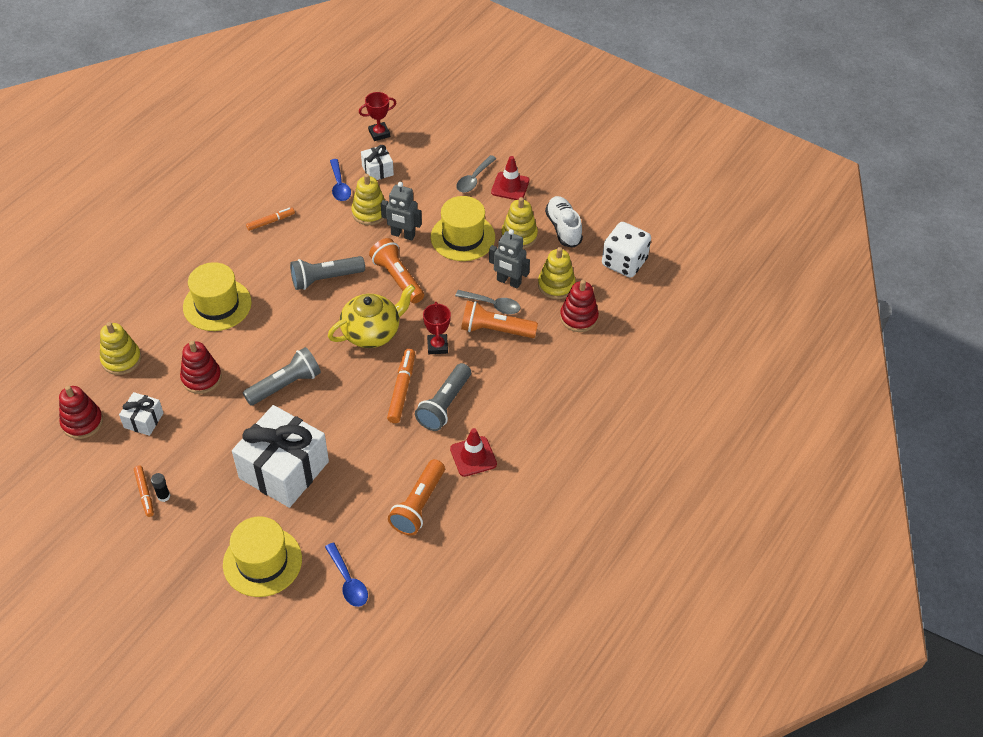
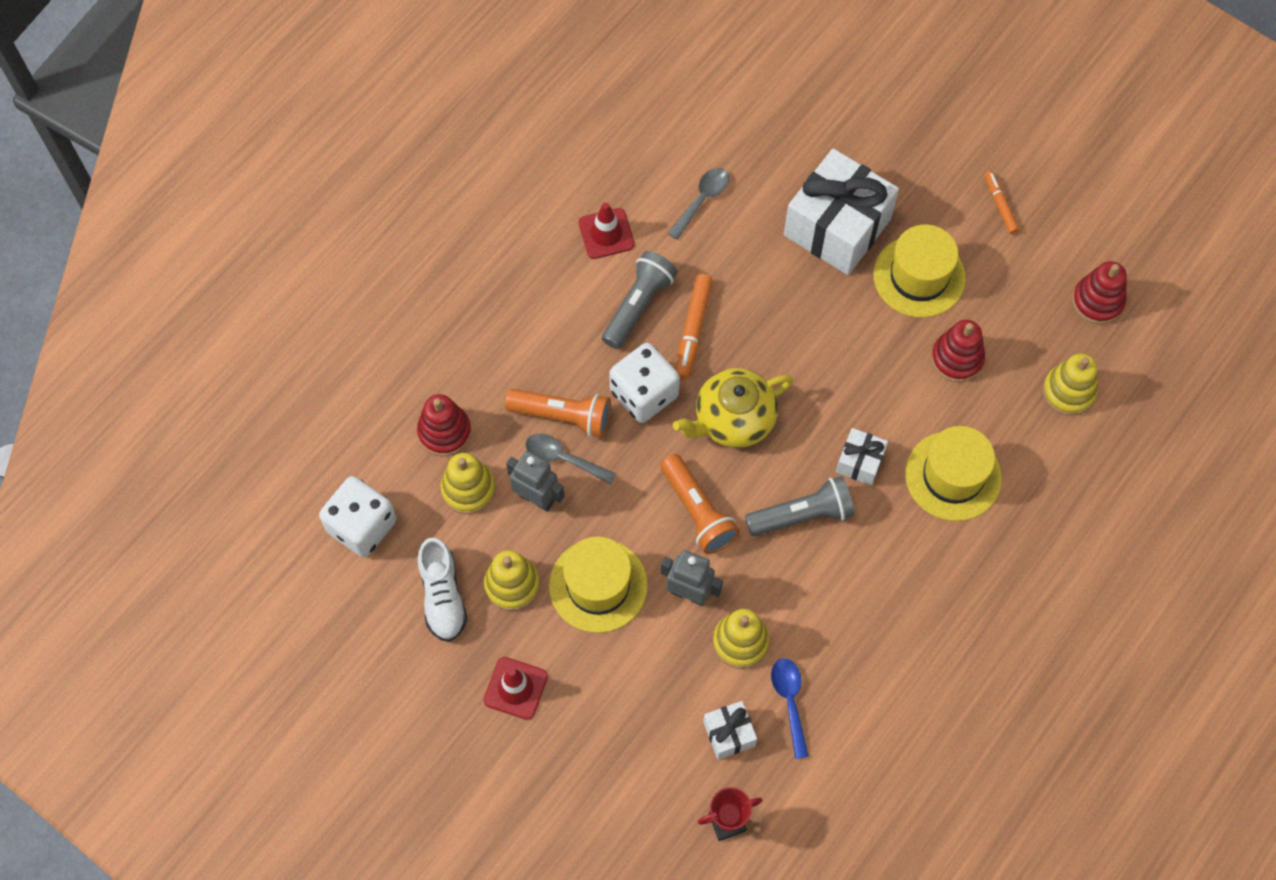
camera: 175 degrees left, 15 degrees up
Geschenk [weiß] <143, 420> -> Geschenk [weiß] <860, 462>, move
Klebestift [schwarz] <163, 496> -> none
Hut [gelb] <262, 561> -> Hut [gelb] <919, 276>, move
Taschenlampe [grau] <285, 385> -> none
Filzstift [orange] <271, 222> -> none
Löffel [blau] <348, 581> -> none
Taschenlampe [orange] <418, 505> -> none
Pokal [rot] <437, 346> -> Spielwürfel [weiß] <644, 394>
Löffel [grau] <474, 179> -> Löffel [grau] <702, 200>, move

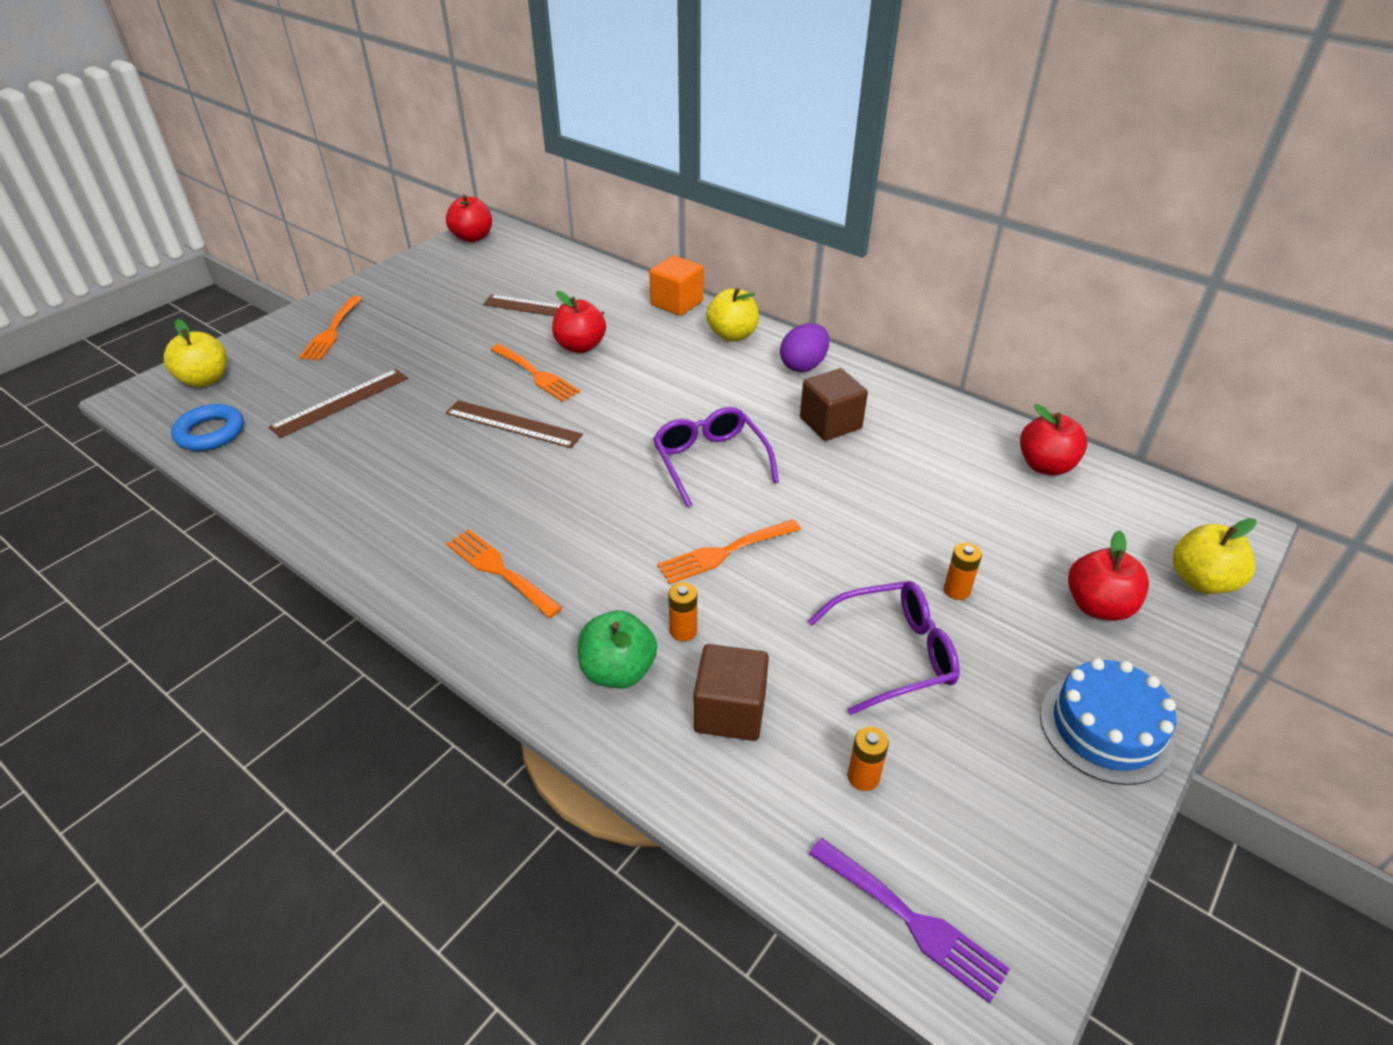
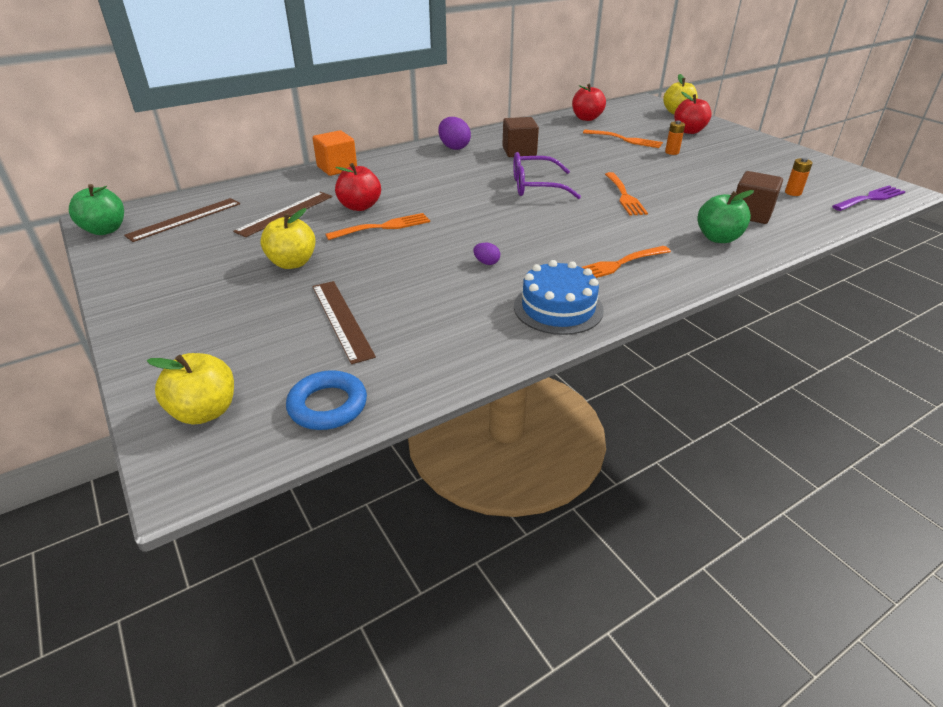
camera: 70 degrees left, 5 degrees down
Gabel [orange] <331, 331> -> Gabel [orange] <625, 140>, move
Apfel [rot] <472, 237> -> Apfel [grün] <105, 230>
Lineal [braun] <513, 424> -> Lineal [braun] <185, 219>, move
Batterie [orange] <683, 631> -> none
Apfel [gelb] <732, 335> -> Apfel [gelb] <292, 263>, move
Brille [lila] <894, 654> -> none
Kuchen [blau] <1105, 728> -> Kuchen [blau] <558, 308>, move
none -> Ei [lila] <486, 263>

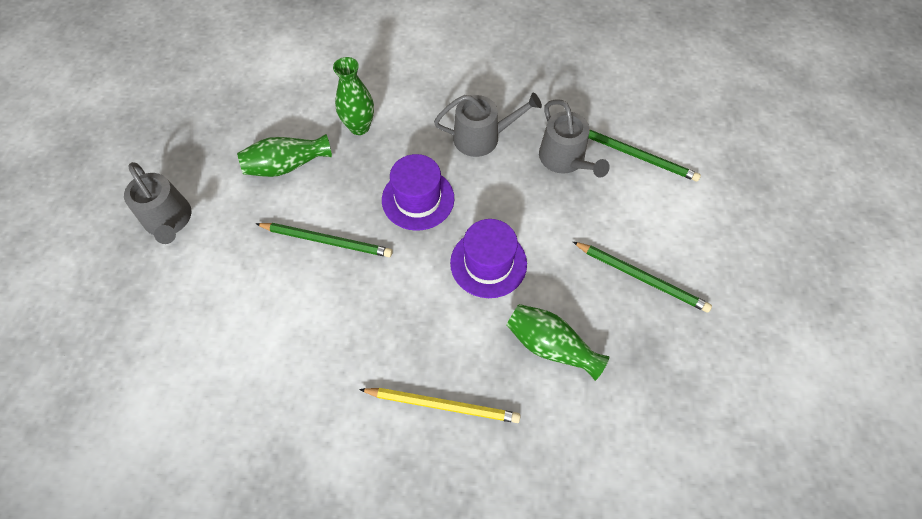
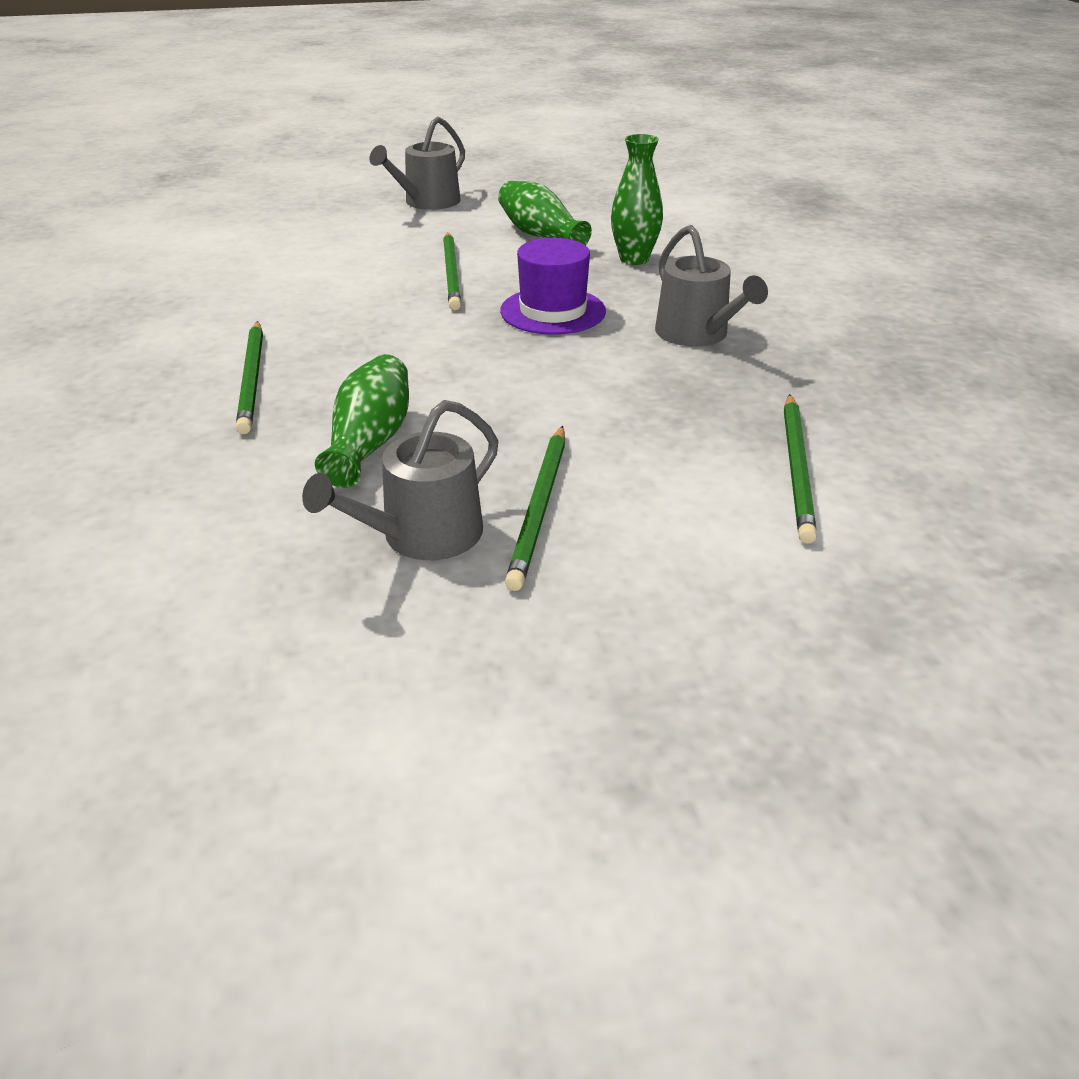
camera: 70 degrees right, 25 degrees down
Bleistift [gelb] <443, 405> -> Bleistift [grün] <252, 379>
Hut [lila] <488, 263> -> none
Gießkanne [grau] <565, 159> -> Gießkanne [grau] <422, 536>, move

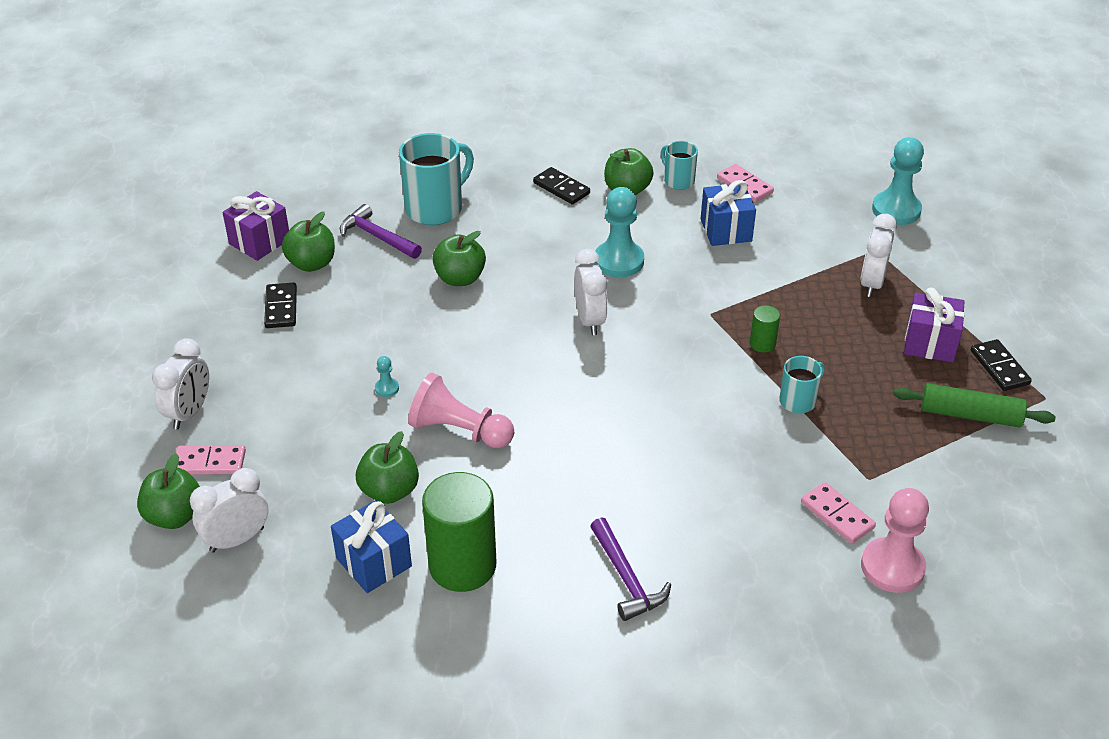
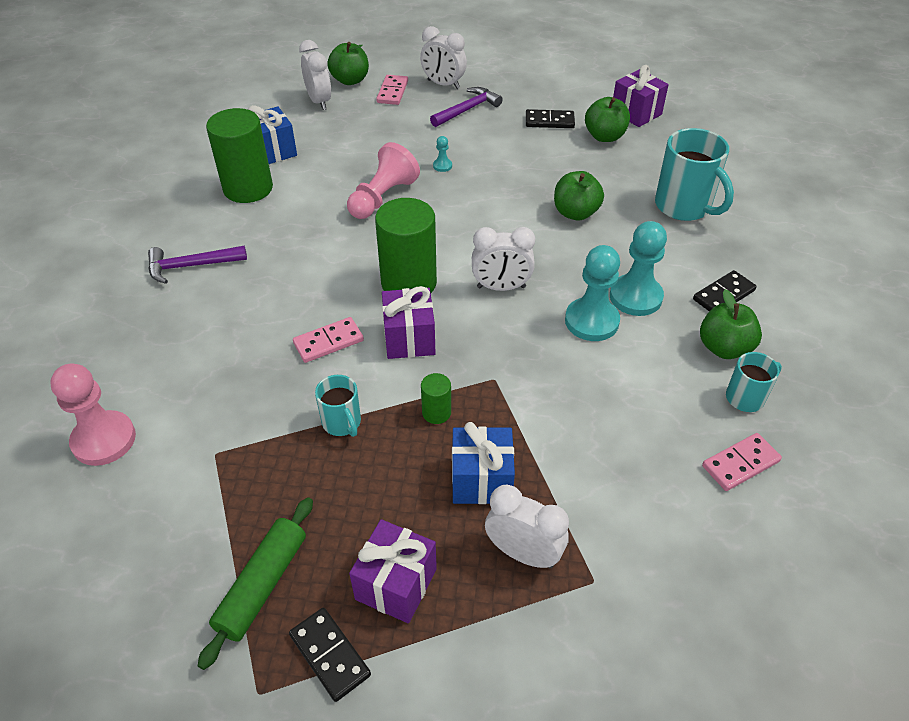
camera: 100 degrees right, 5 degrees up
Hammer [lila] <377, 236> -> Hammer [lila] <467, 109>, move
Apfel [grün] <389, 491> -> none
Geschenk [blau] <726, 230> -> Geschenk [blau] <481, 480>, move
Dominostein [rosa] <837, 515> -> Dominostein [rosa] <328, 342>, move
Bauer [türkis] <896, 210> -> Bauer [türkis] <635, 297>, move
Dominostein [schwarz] <999, 367> -> Dominostein [schwarz] <329, 655>, 60 degrees clockwise
none -> Vollzylinder [grün] <409, 283>
none -> Geschenk [lila] <409, 338>

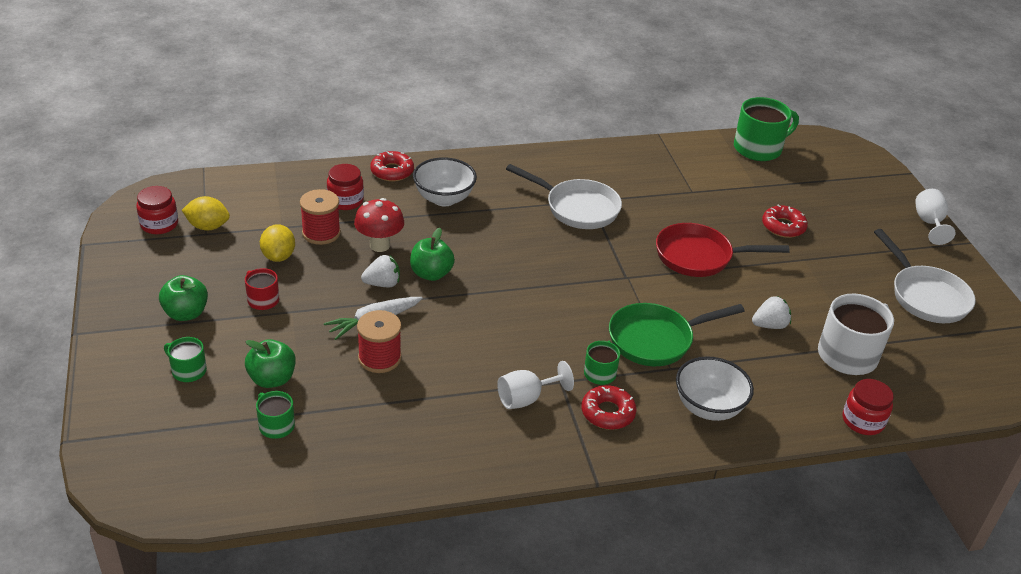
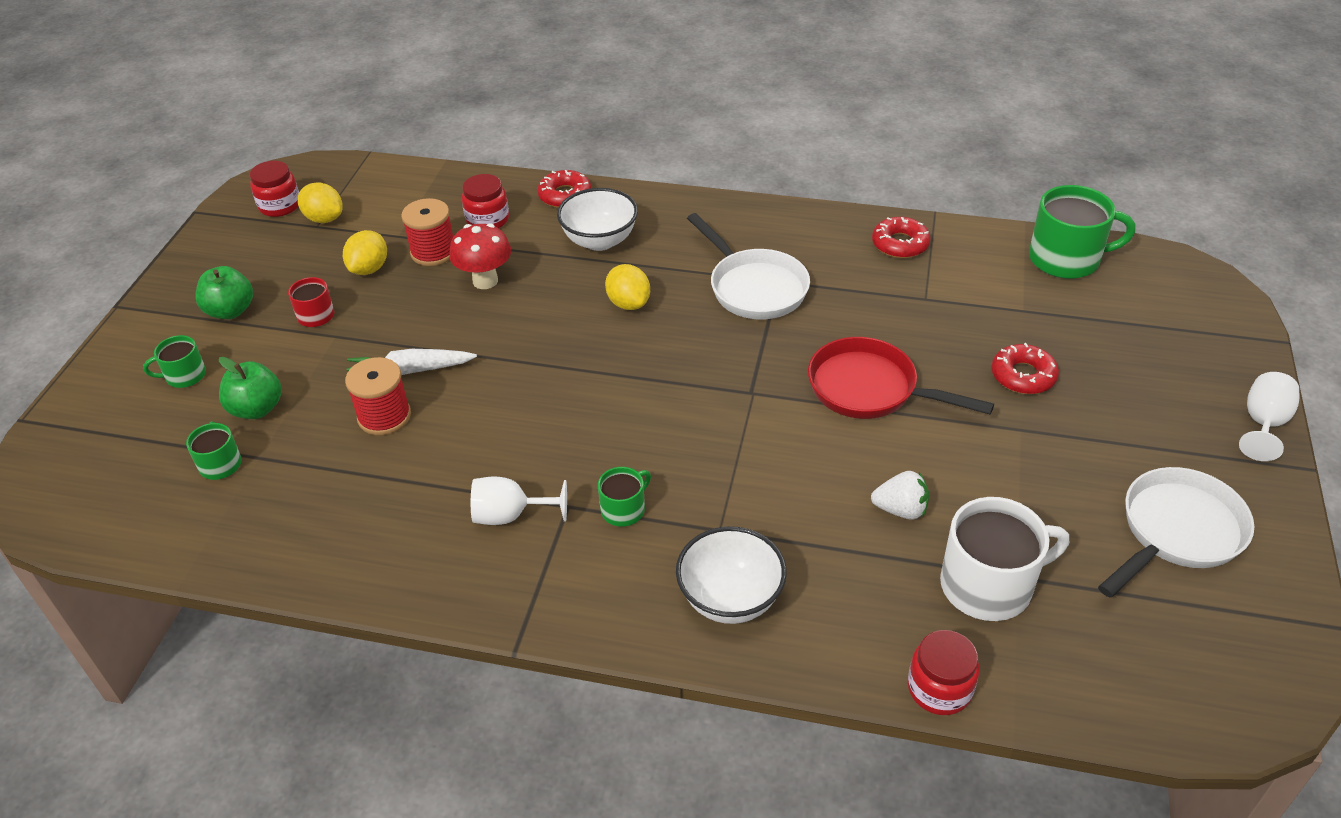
camera: 30 degrees right, 5 degrees up
Tasse [grün] <188, 370> -> Tasse [grün] <185, 376>, 75 degrees counterclockwise
Erdbeere [weiß] <382, 284> -> none
Apfel [grün] <431, 274> -> none
Donut [rot] <607, 413> -> Donut [rot] <900, 244>, move
Pfanne [grün] <656, 339> -> none
Pfanne [weiß] <925, 296> -> Pfanne [weiß] <1176, 532>, 135 degrees counterclockwise
none -> Zitrone [gelb] <628, 303>

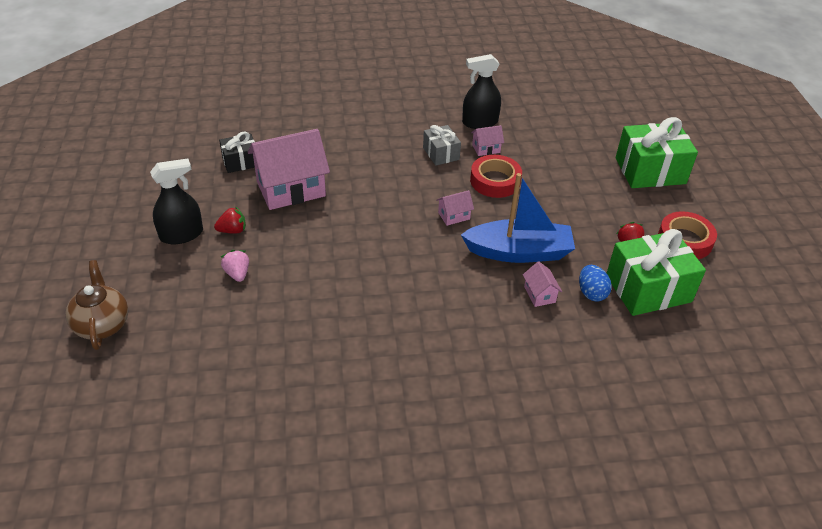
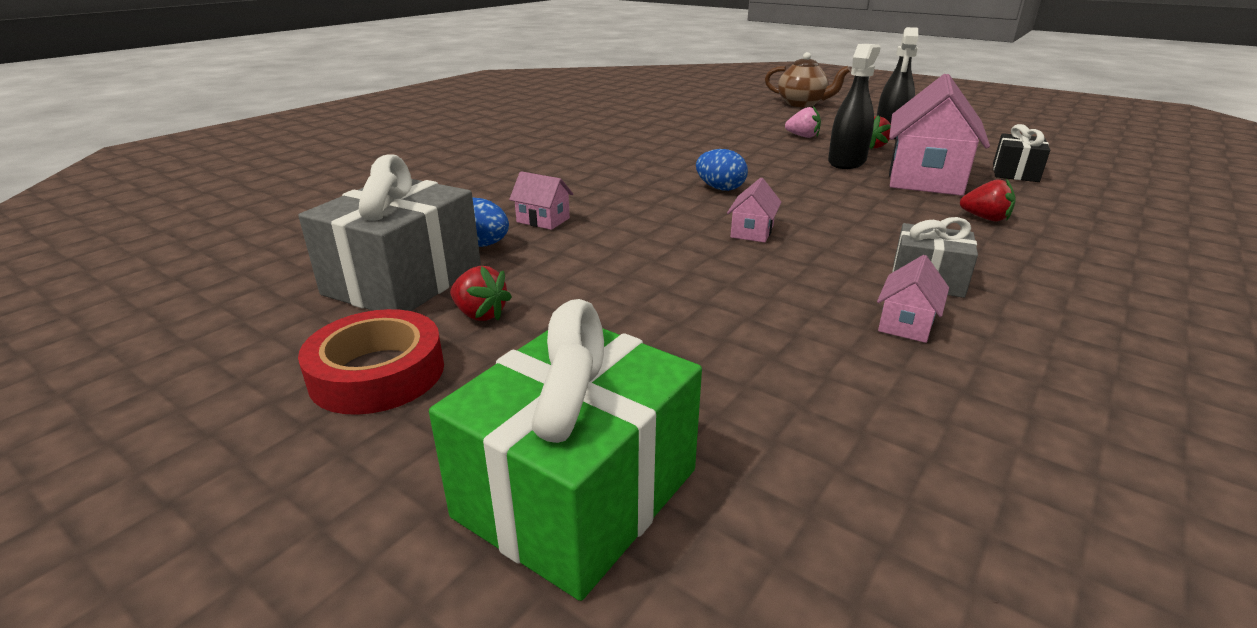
camera: 135 degrees right, 15 degrees down
Boot [blau] <519, 252> -> none
Sprühflasche [schwarz] <480, 122> -> Sprühflasche [schwarz] <846, 162>, move
Klebeband [rot] <495, 181> -> none
Geschenk [grün] <648, 289> -> Geschenk [grau] <403, 280>
none -> Ei [blau] <720, 188>
none -> Erdbeere [rot] <985, 218>

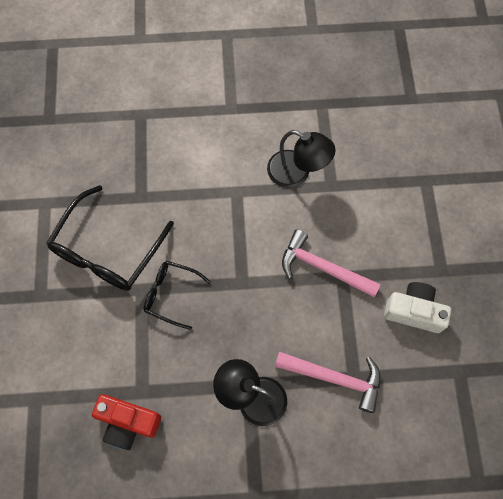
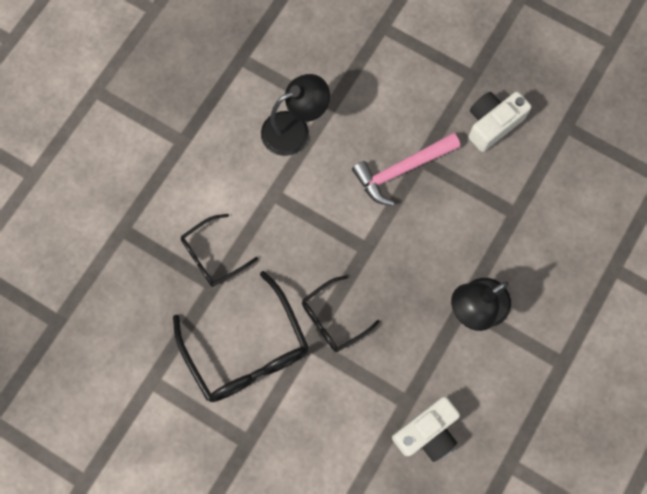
camera: 55 degrees left, 5 degrees up
Kamera [rot] <128, 422> -> Kamera [weiß] <427, 432>
Hammer [rosa] <334, 378> -> none
none -> Brille [schwarz] <213, 255>

